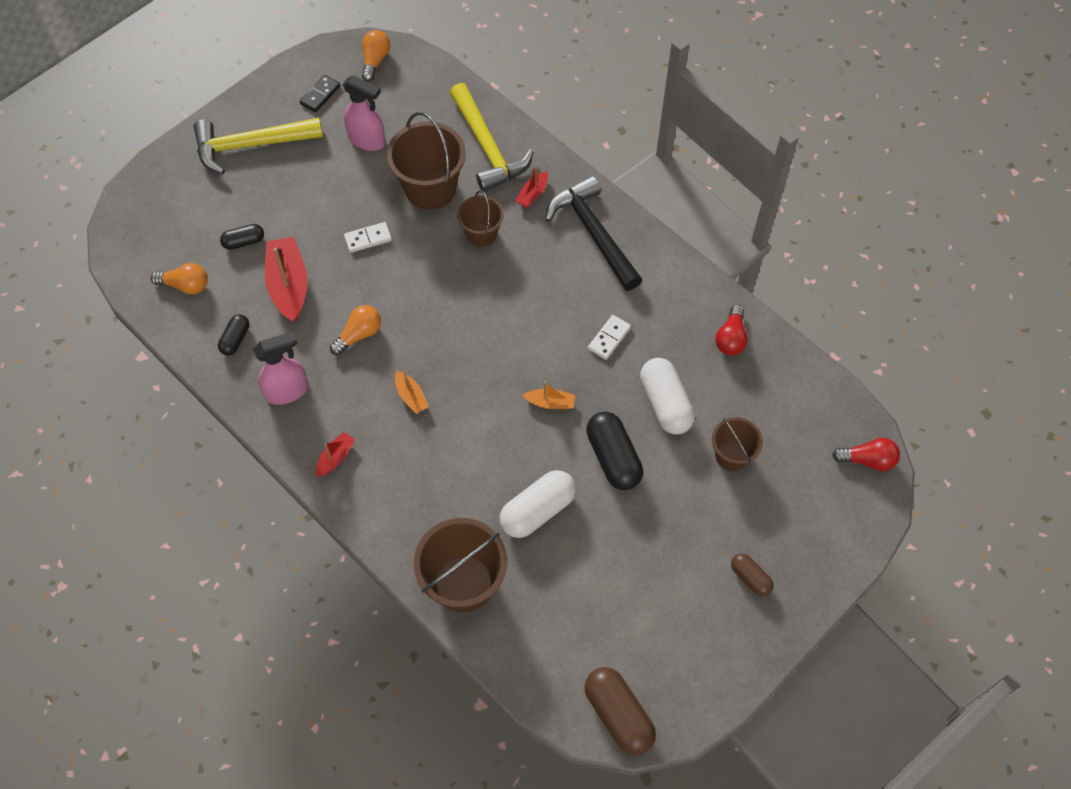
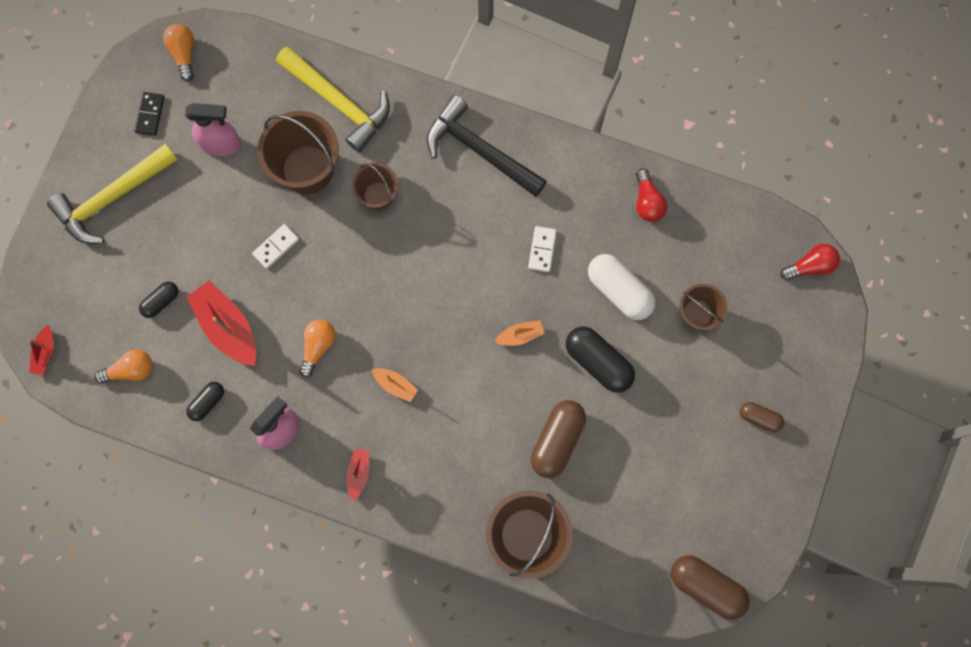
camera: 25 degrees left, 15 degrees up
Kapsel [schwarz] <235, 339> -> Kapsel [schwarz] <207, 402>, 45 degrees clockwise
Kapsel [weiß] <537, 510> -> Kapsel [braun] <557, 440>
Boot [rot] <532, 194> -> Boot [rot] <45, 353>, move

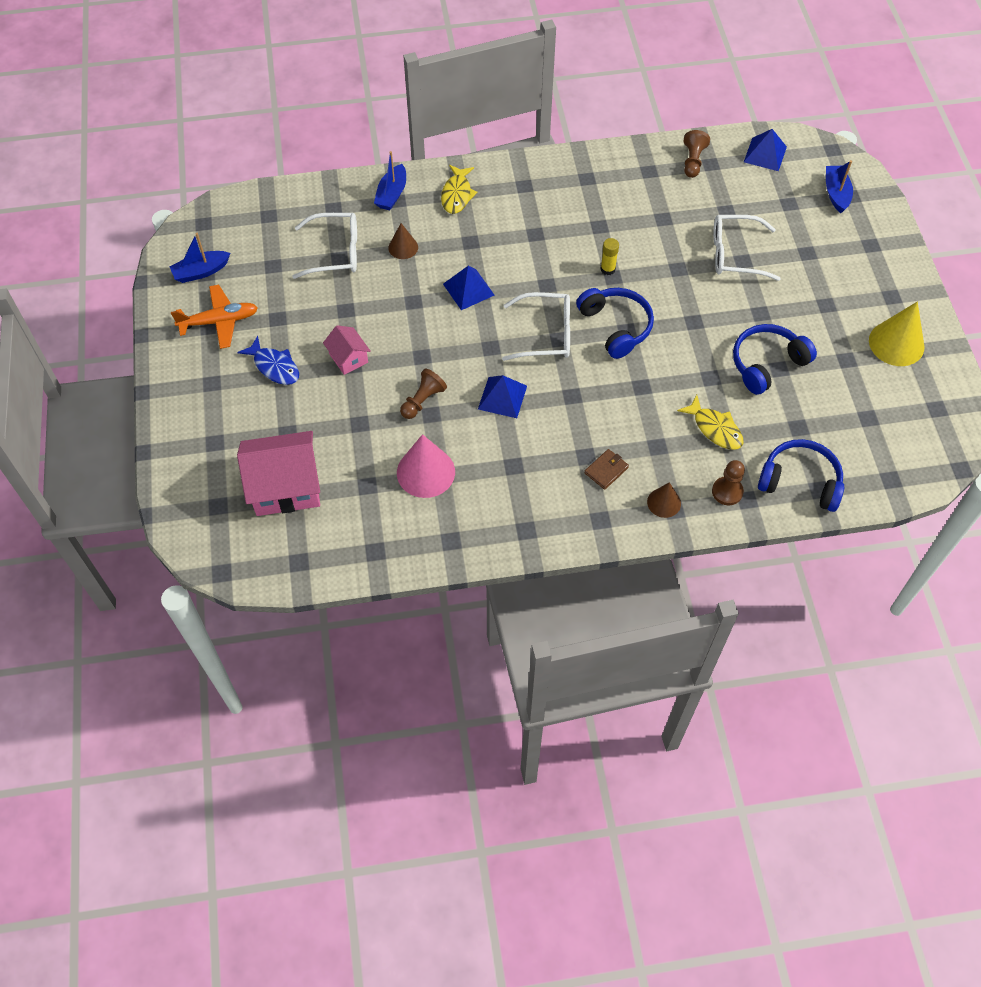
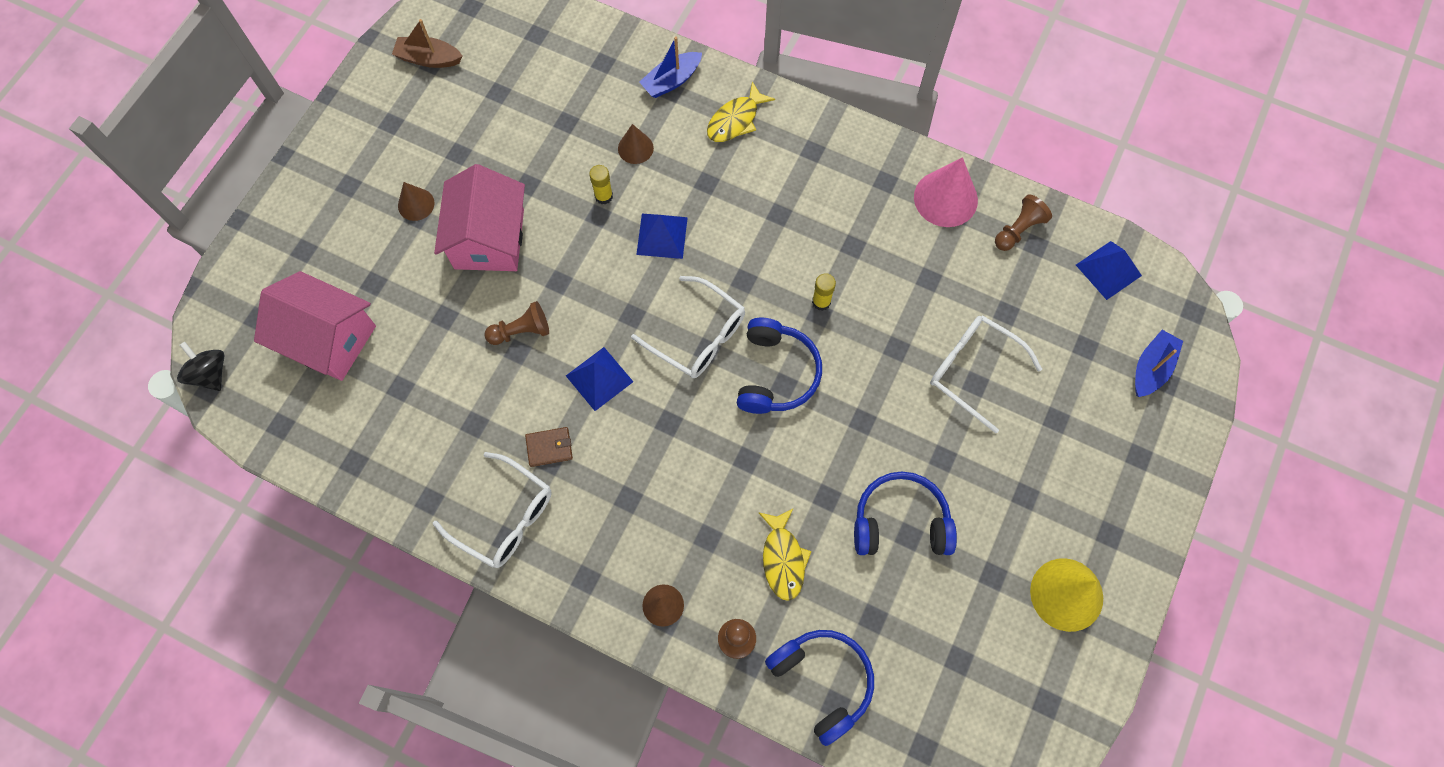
camera: 35 degrees right, 10 degrees up
Boot [blau] <201, 272> -> Boot [braun] <429, 59>
Flugzeug [orange] <219, 321> -> none
Fisch [blau] <274, 366> -> Kegel [braun] <416, 204>
Brille [weiß] <335, 252> -> Brille [weiß] <505, 517>, move
Haus [rosa] <348, 358> -> Haus [rosa] <489, 238>, x1.93
Kegel [rosa] <426, 472> -> Kegel [rosa] <945, 198>, move
Geldbörse [braun] <606, 470> -> Geldbörse [braun] <549, 447>, move
none -> Kreisel [schwarz] <210, 373>
none -> Klebestift [gelb] <603, 196>

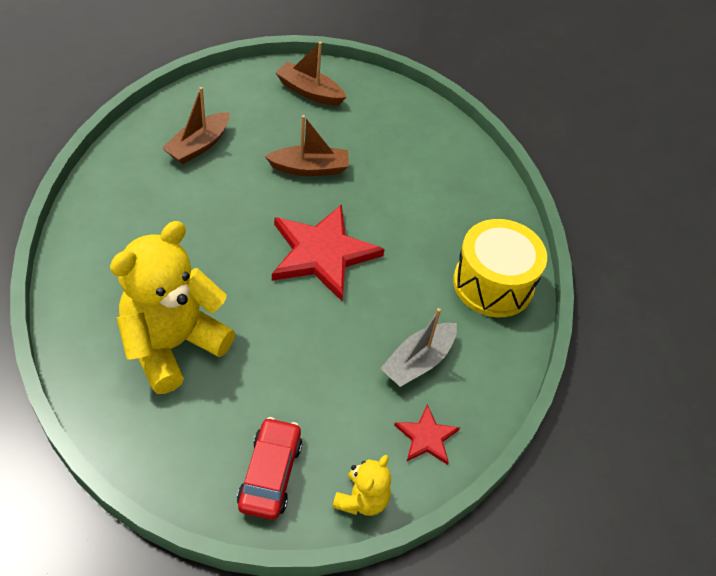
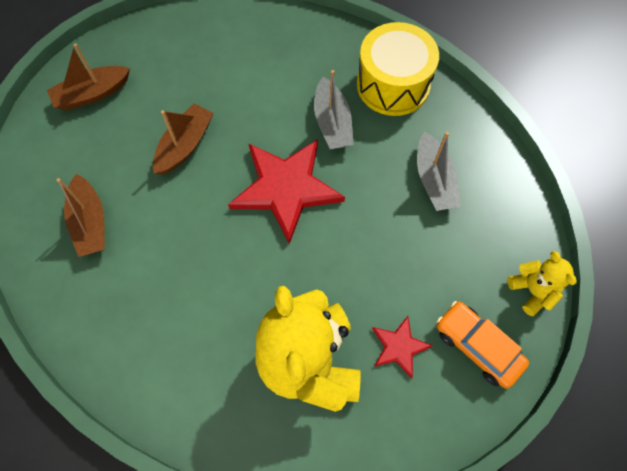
camera: 50 degrees left, 15 degrees up
Auto [rot] <270, 474> -> Auto [orange] <477, 346>
Stern [rot] <426, 437> -> Stern [rot] <399, 347>, move
none -> Boot [grau] <332, 123>

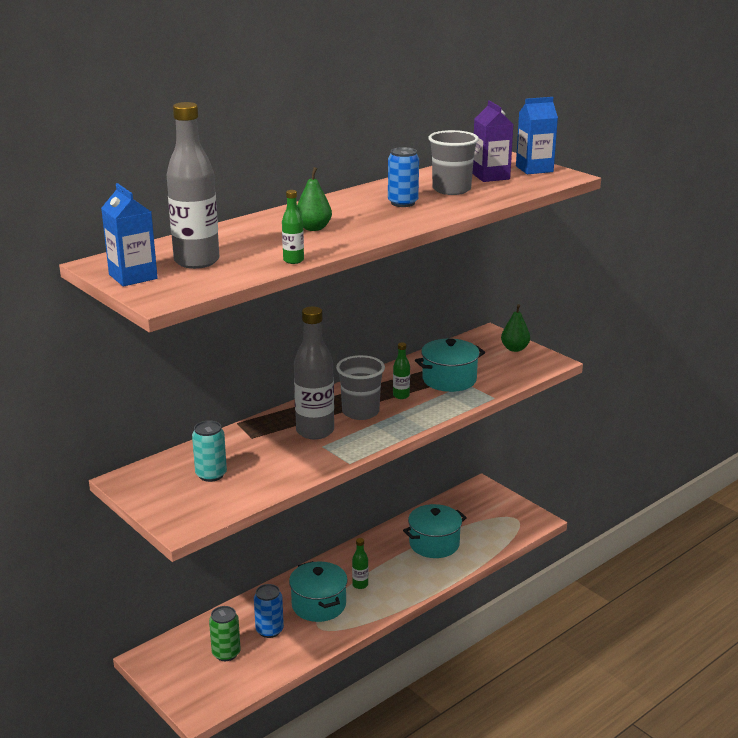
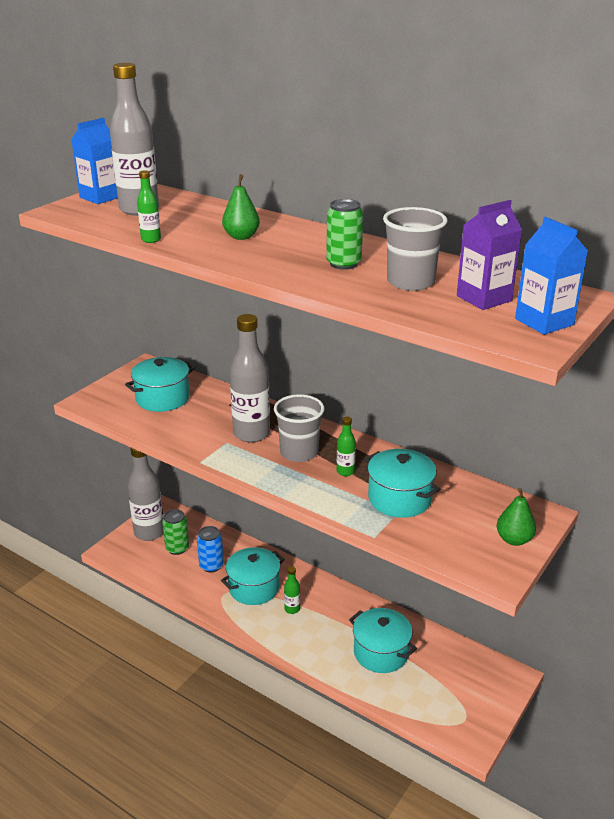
camera: 75 degrees right, 5 degrees up
Dose [türkis] <211, 475> -> Kochtopf [türkis] <162, 398>
Dose [blau] <403, 203> -> Dose [grün] <343, 264>
none -> Flasche [grau] <149, 532>

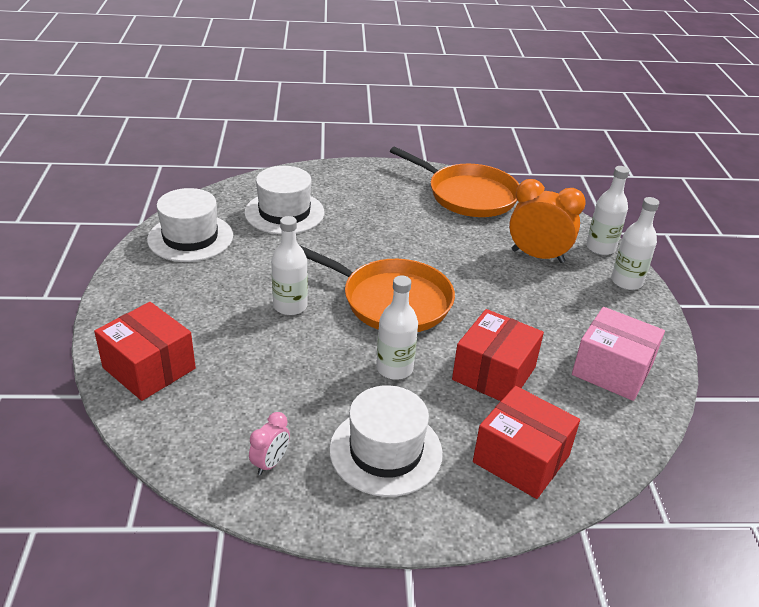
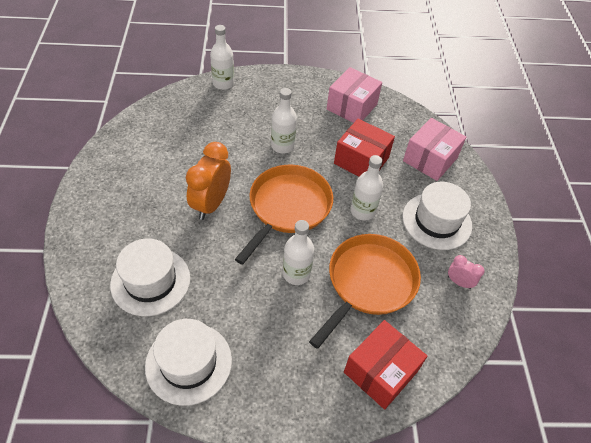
camera: 90 degrees left, 15 degrees up
Pfanne [orange] <468, 195> -> Pfanne [orange] <369, 282>, move
Schachtel [rot] <521, 458> -> Schachtel [rosa] <430, 159>
Wecker [orange] <537, 256> -> Wecker [orange] <211, 204>, move
Flasche [weiß] <626, 282> -> Flasche [weiß] <282, 146>, move

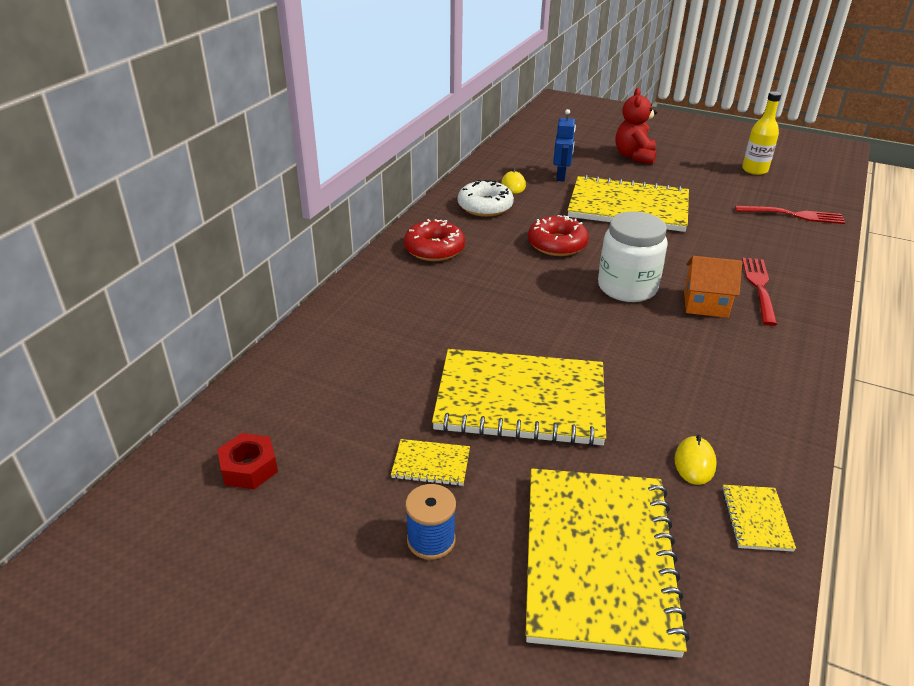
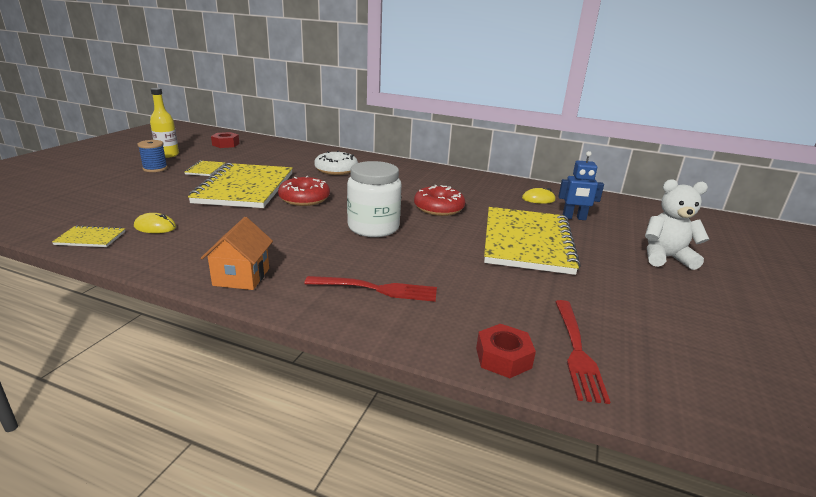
camera: 85 degrees right, 10 degrees down
Donut [rot] <434, 249> -> Donut [rot] <304, 199>, move
Donut [weiß] <485, 206> -> Donut [weiß] <336, 170>, move
Notizbuch [gelb] <598, 559> -> none
Teddybär [rot] <634, 156> -> Teddybär [weiß] <665, 258>
Haus [orange] <705, 304> -> Haus [orange] <241, 277>, move
Flasche [gelb] <754, 170> -> Flasche [gelb] <168, 155>, move
none -> Sechskantmutter [rot] <503, 358>

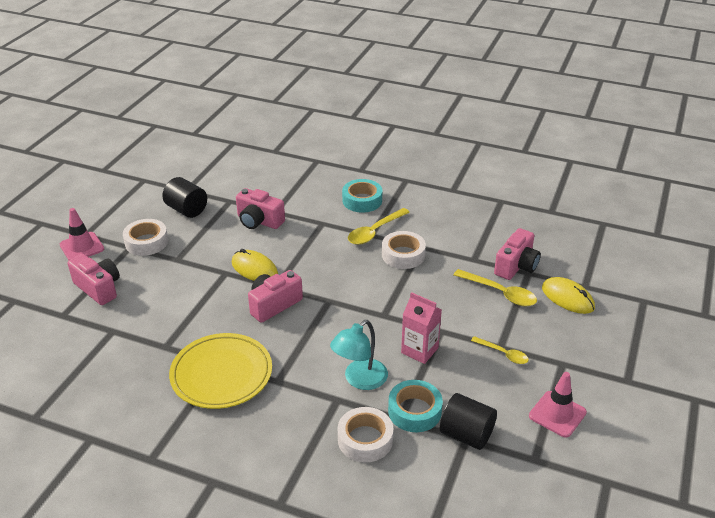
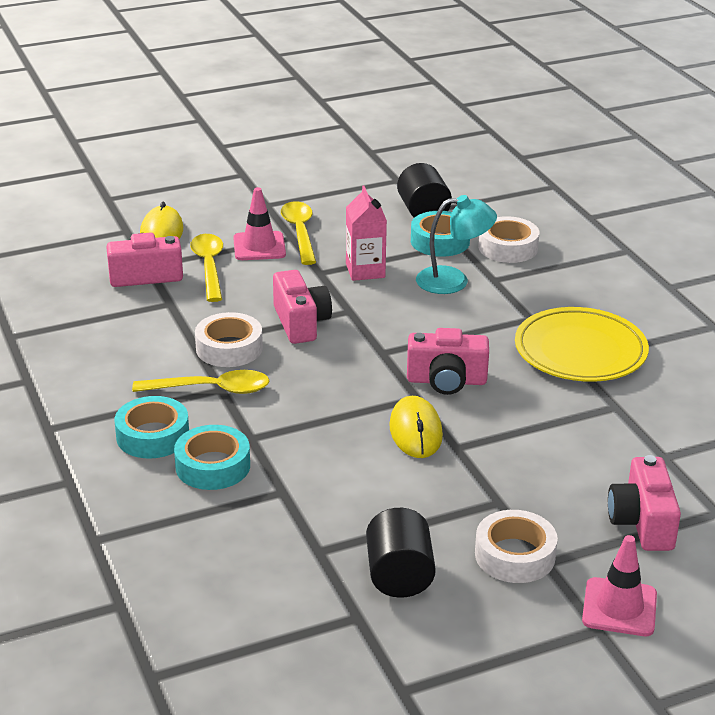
camera: 135 degrees left, 5 degrees down
Kamera [rosa] <259, 221> -> Kamera [rosa] <301, 323>, move
Löffel [gelb] <503, 354> -> Löffel [gelb] <300, 232>, x1.58
Leitkegel [rosa] <557, 414> -> Leitkegel [rosa] <259, 246>, move
none -> Klebeband [türkis] <213, 466>

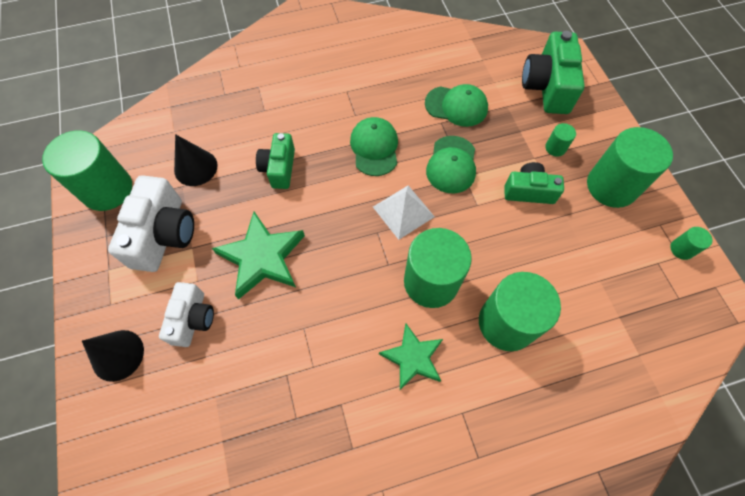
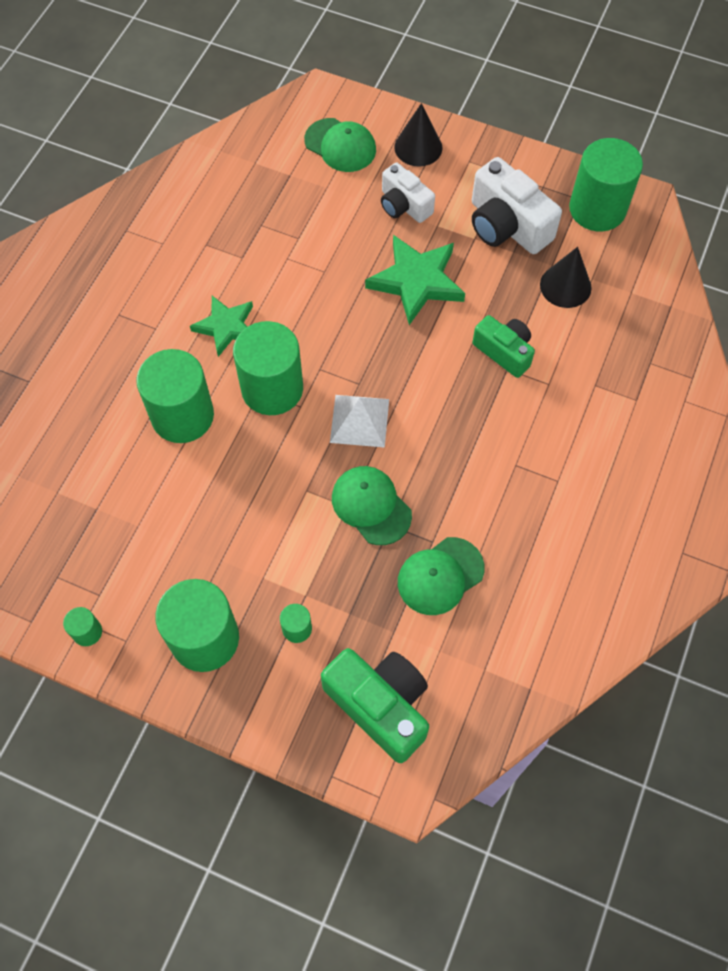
camera: 130 degrees right, 0 degrees up
Kappe [grün] <374, 148> -> Kappe [grün] <340, 145>, move
Kamera [grün] <529, 191> -> none

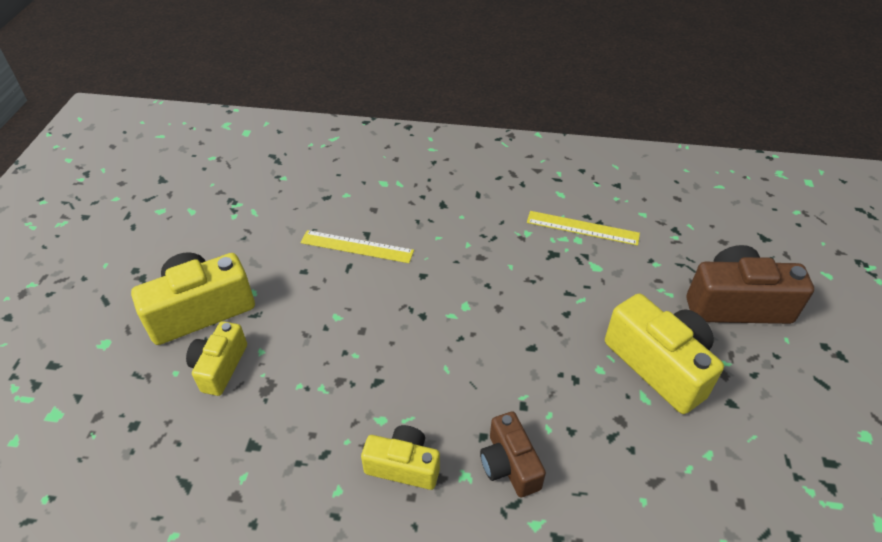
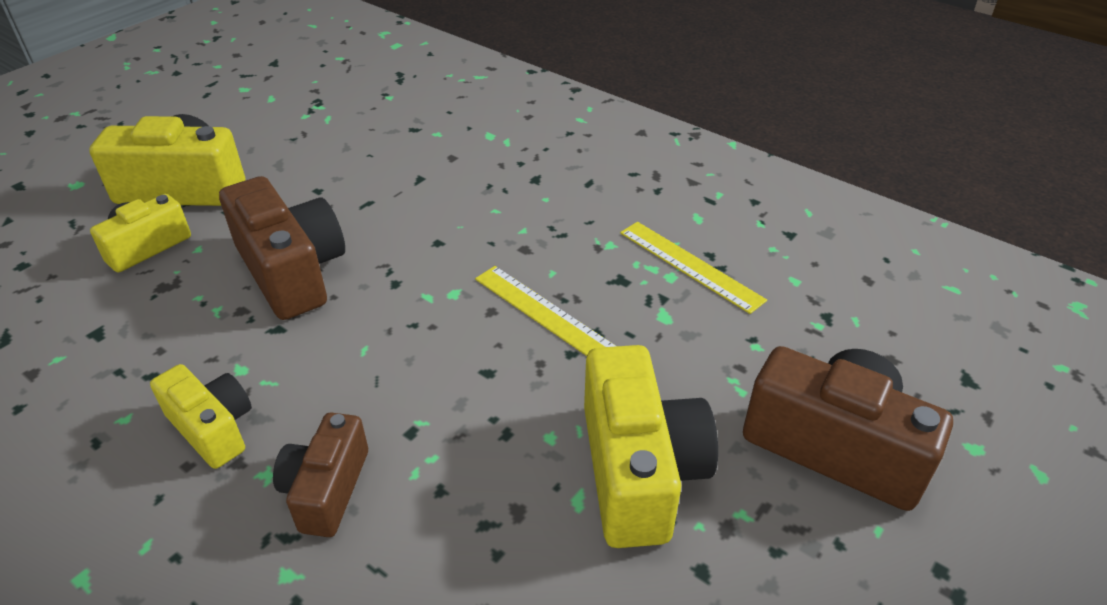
camera: 30 degrees right, 5 degrees down
Lineal [gelb] <357, 247> -> Lineal [gelb] <545, 314>, move
none -> Kamera [braun] <292, 271>

